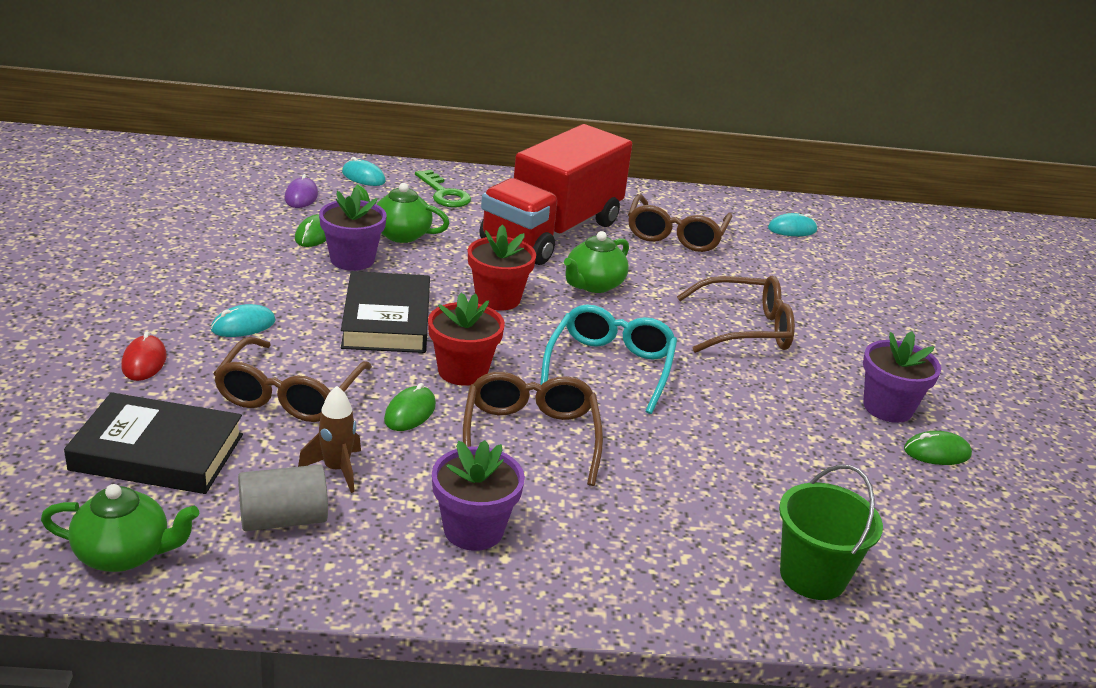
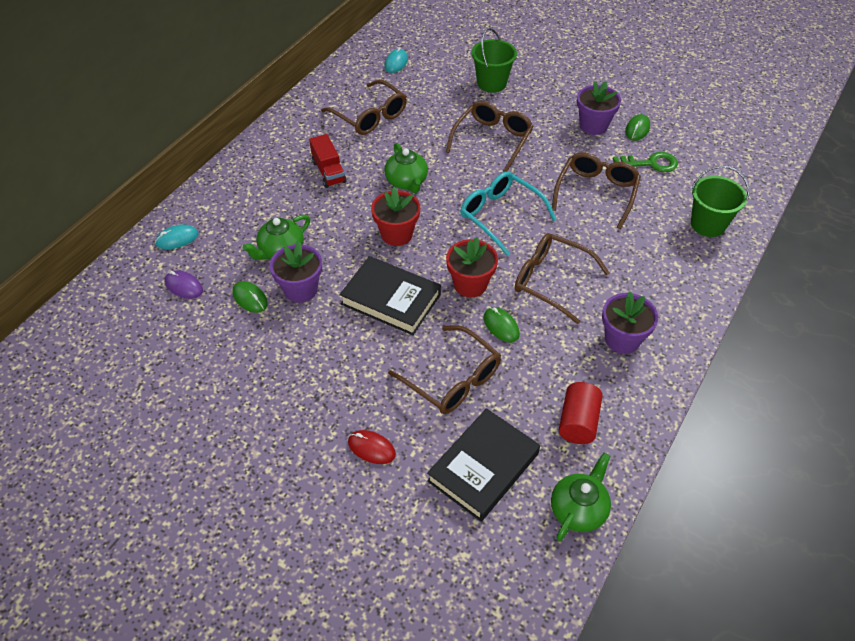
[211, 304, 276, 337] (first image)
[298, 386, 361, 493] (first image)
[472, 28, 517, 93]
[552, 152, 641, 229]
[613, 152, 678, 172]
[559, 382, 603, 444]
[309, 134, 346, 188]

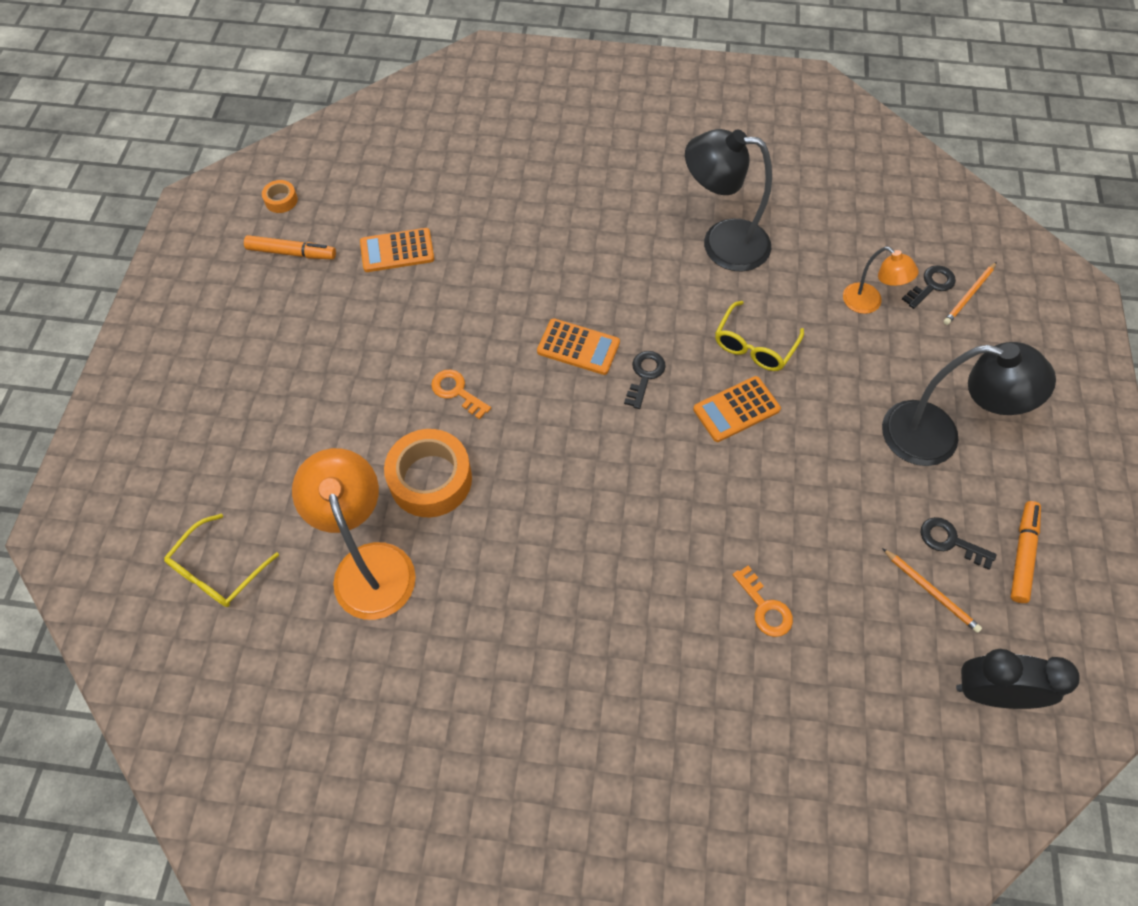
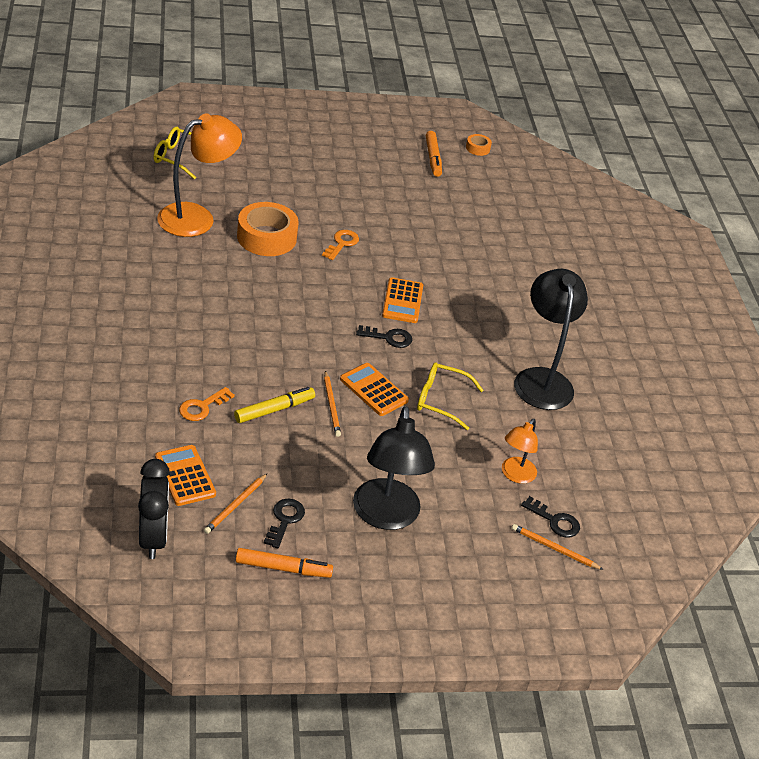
[234, 387, 315, 423]
[324, 371, 341, 437]
[155, 445, 216, 506]

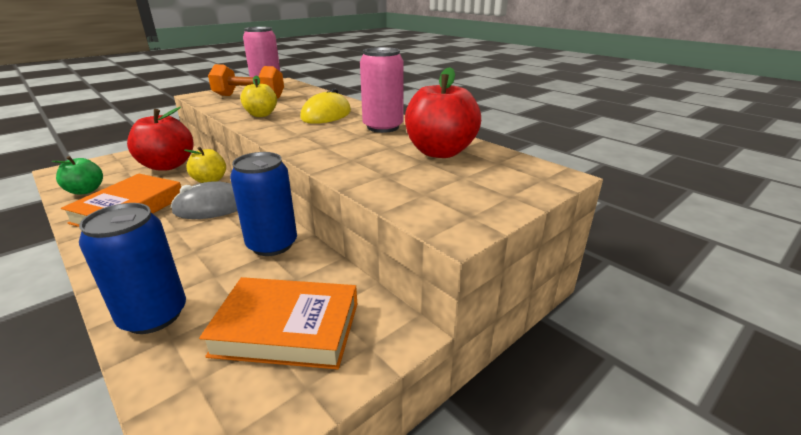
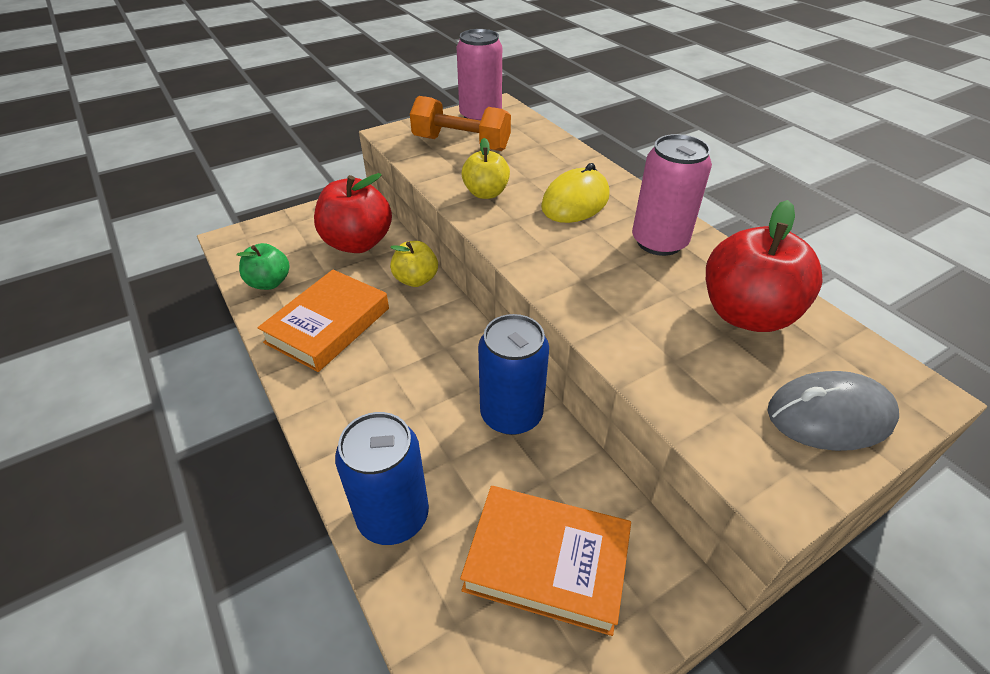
[768, 371, 899, 451]

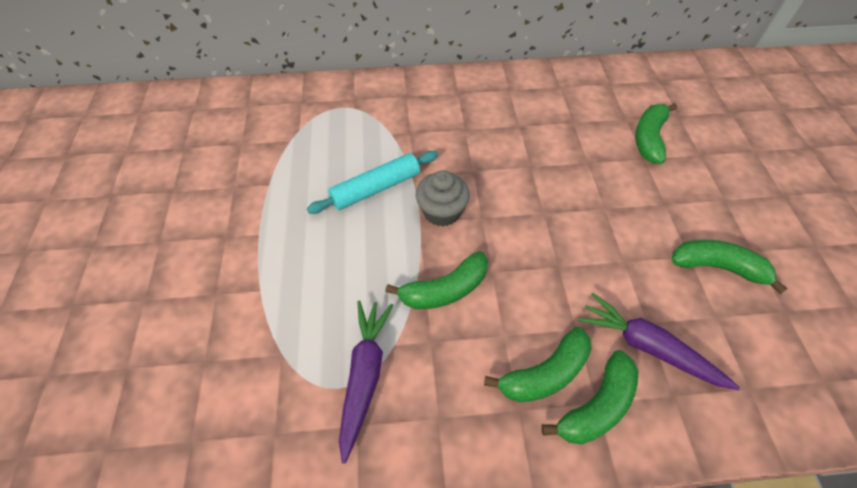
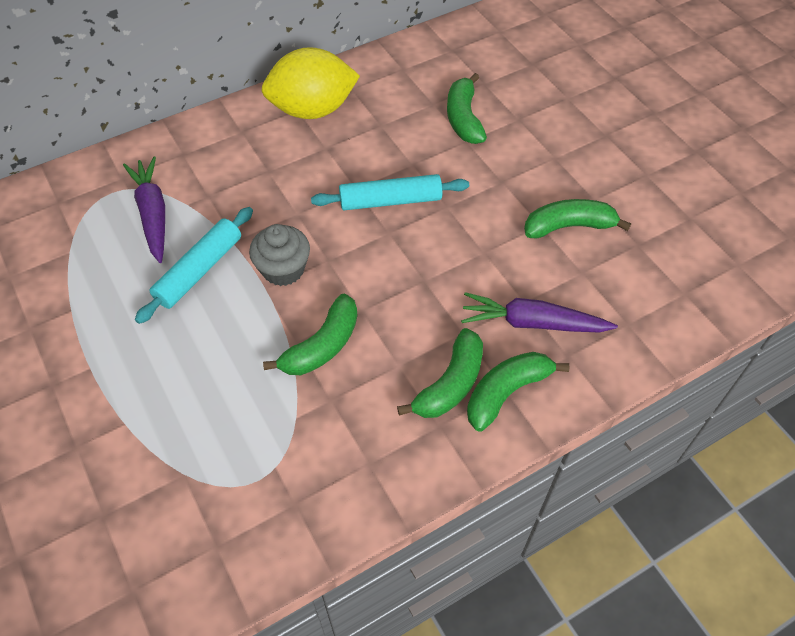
[261, 47, 360, 119]
[311, 174, 469, 210]
[123, 157, 165, 263]
[467, 352, 570, 432]

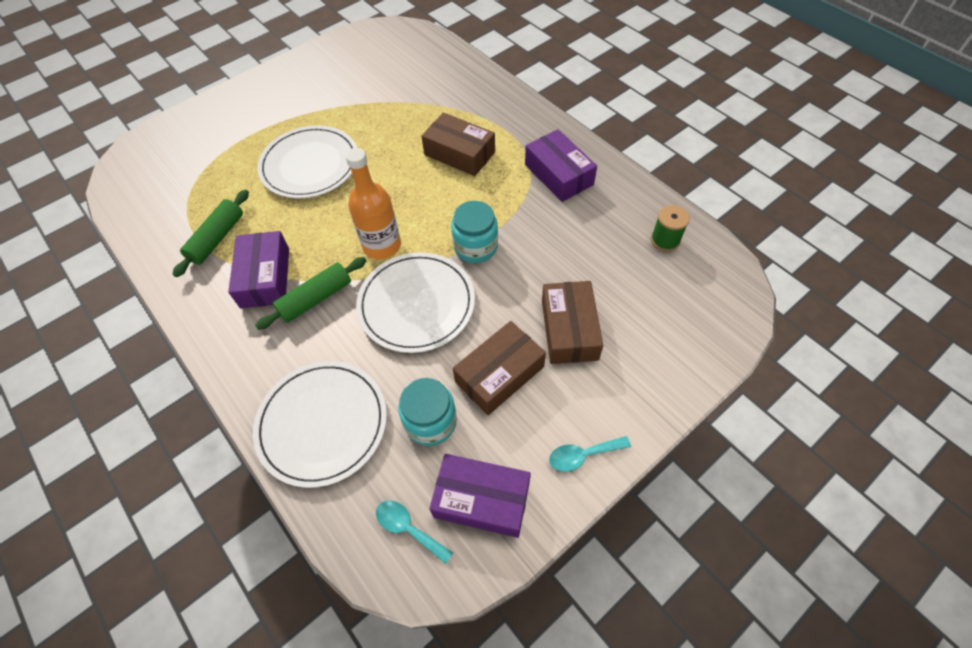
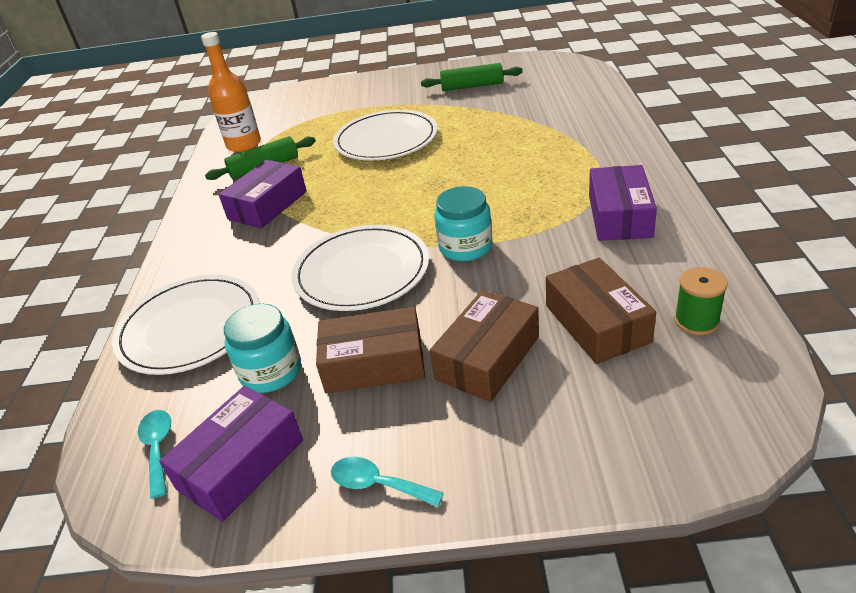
[421, 63, 523, 91]
[201, 32, 261, 152]
[546, 258, 656, 364]
[159, 386, 303, 522]

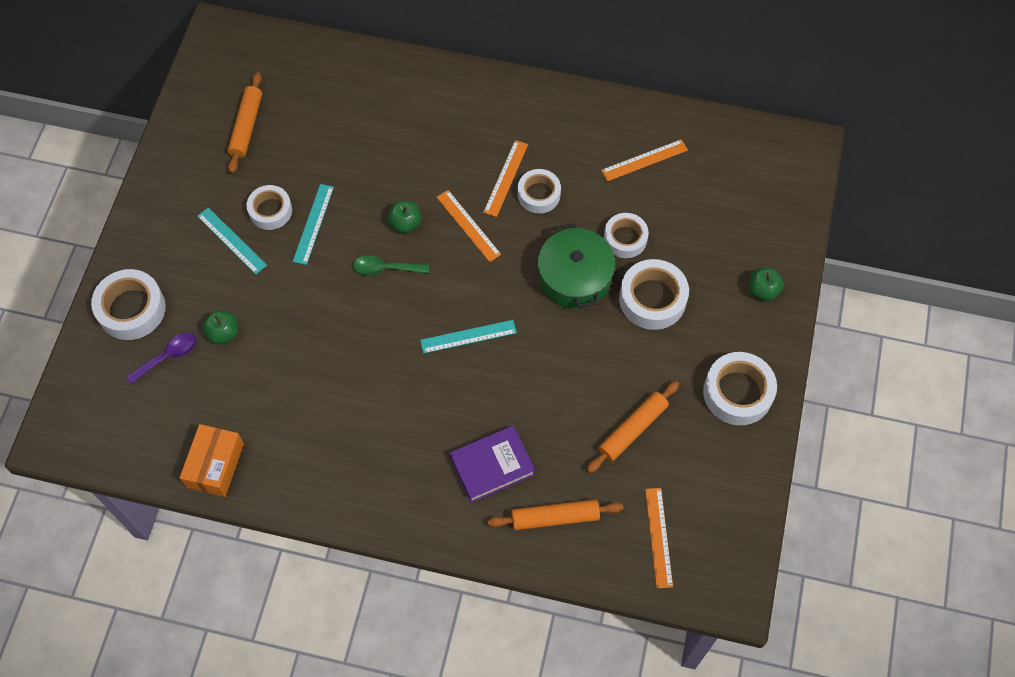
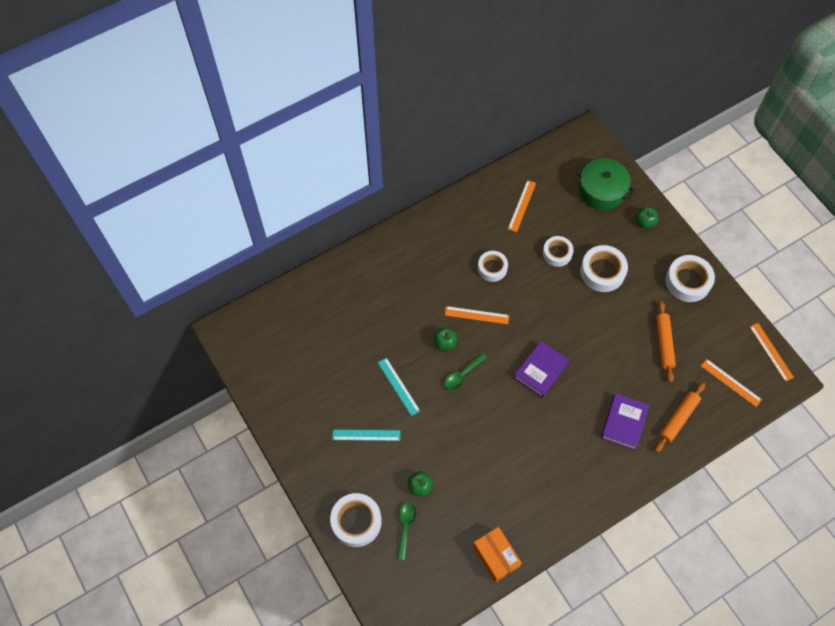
[228, 72, 262, 173] (first image)
[246, 185, 292, 230] (first image)
[750, 323, 794, 382]
[575, 158, 635, 210]
[514, 341, 569, 398]
[397, 502, 416, 560]

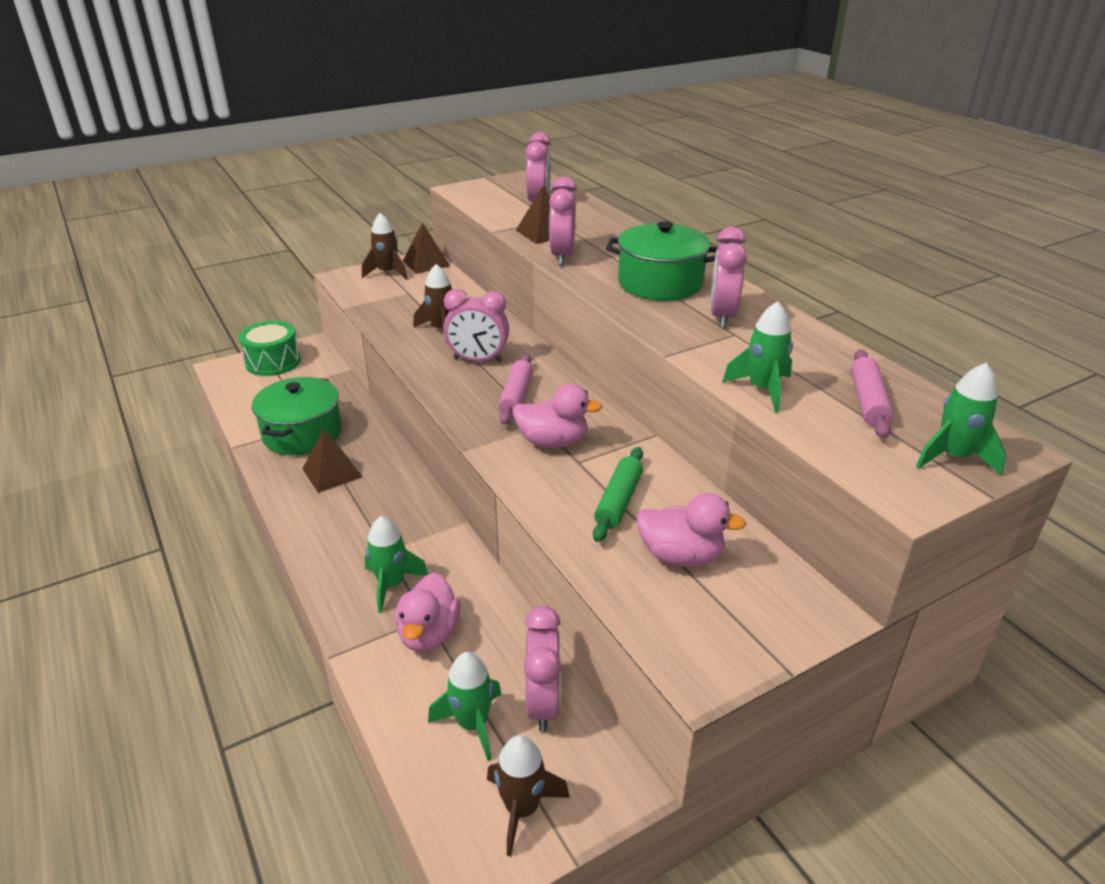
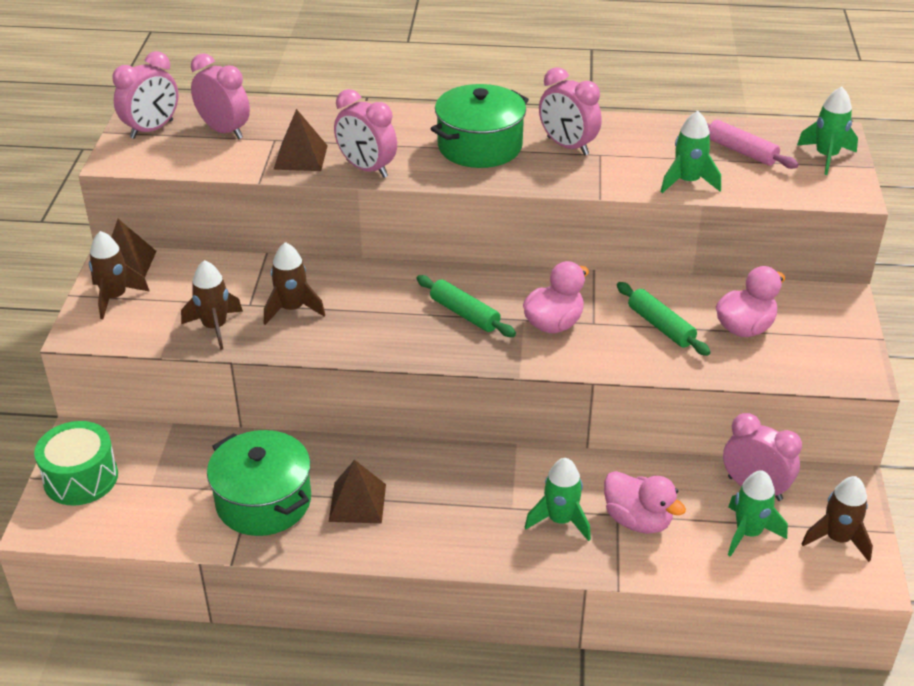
[181, 260, 243, 350]
[112, 51, 178, 139]
[416, 275, 516, 337]

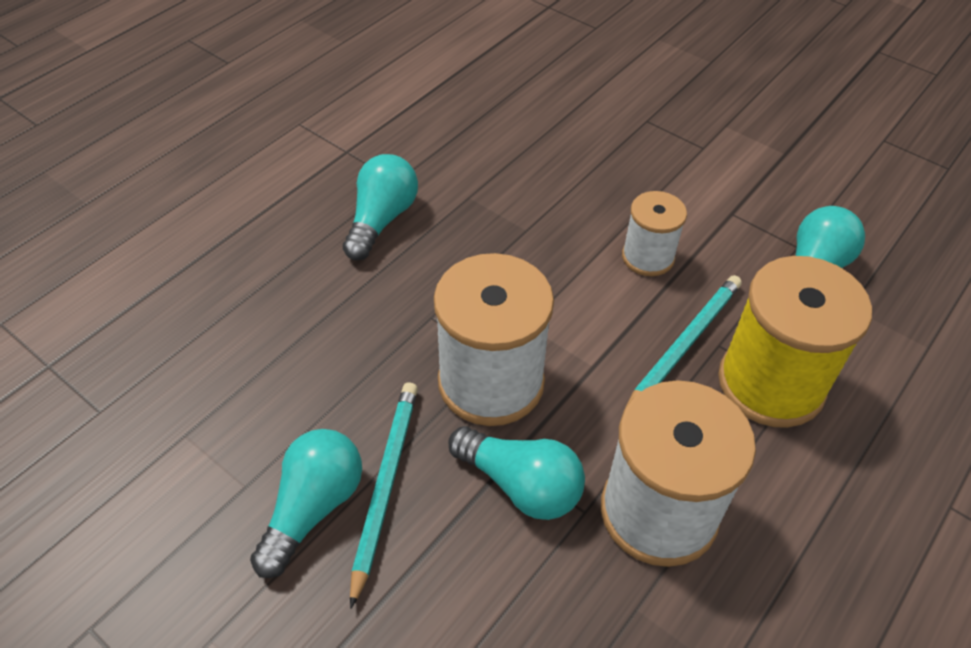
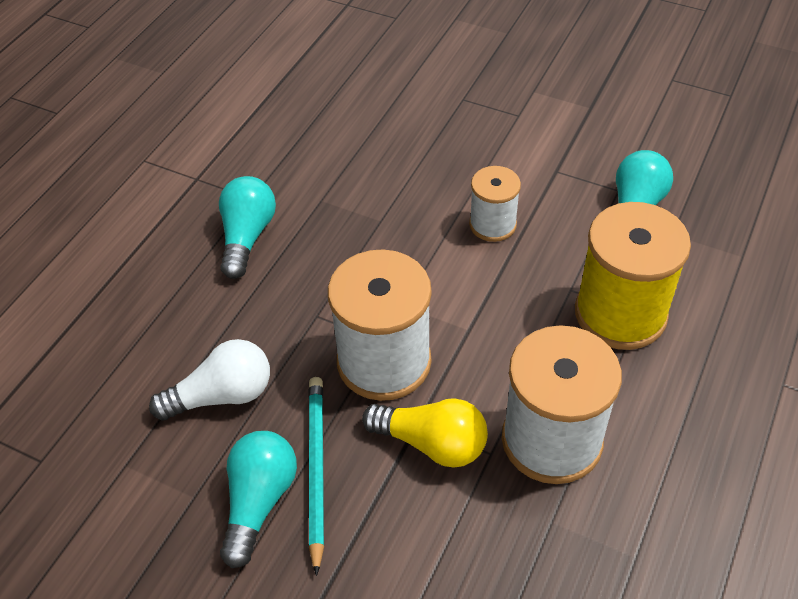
[625, 275, 742, 408] (first image)
[149, 339, 270, 420]
[362, 398, 488, 467]

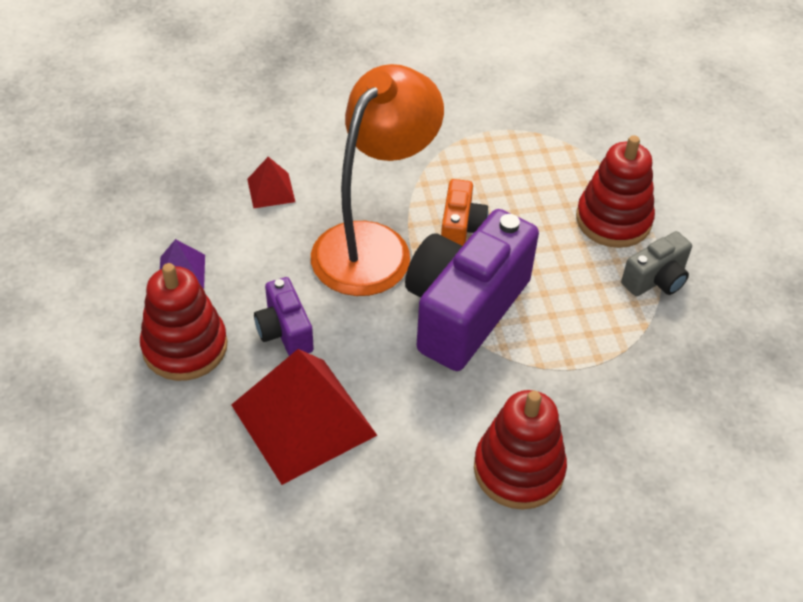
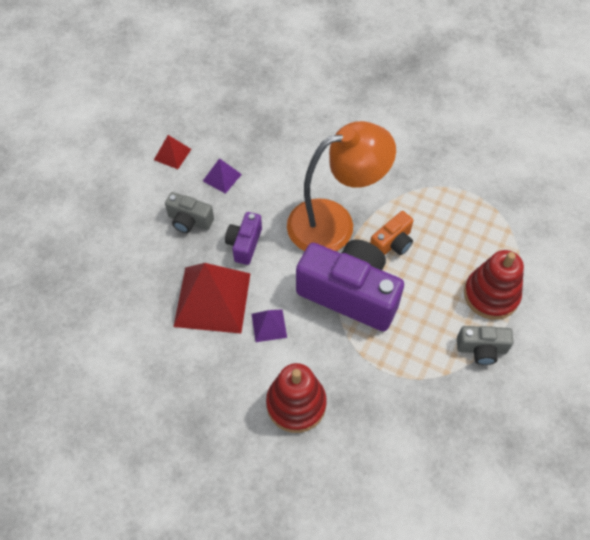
[252, 309, 287, 342]
[154, 135, 191, 169]
[165, 192, 214, 233]
[296, 239, 404, 331]

